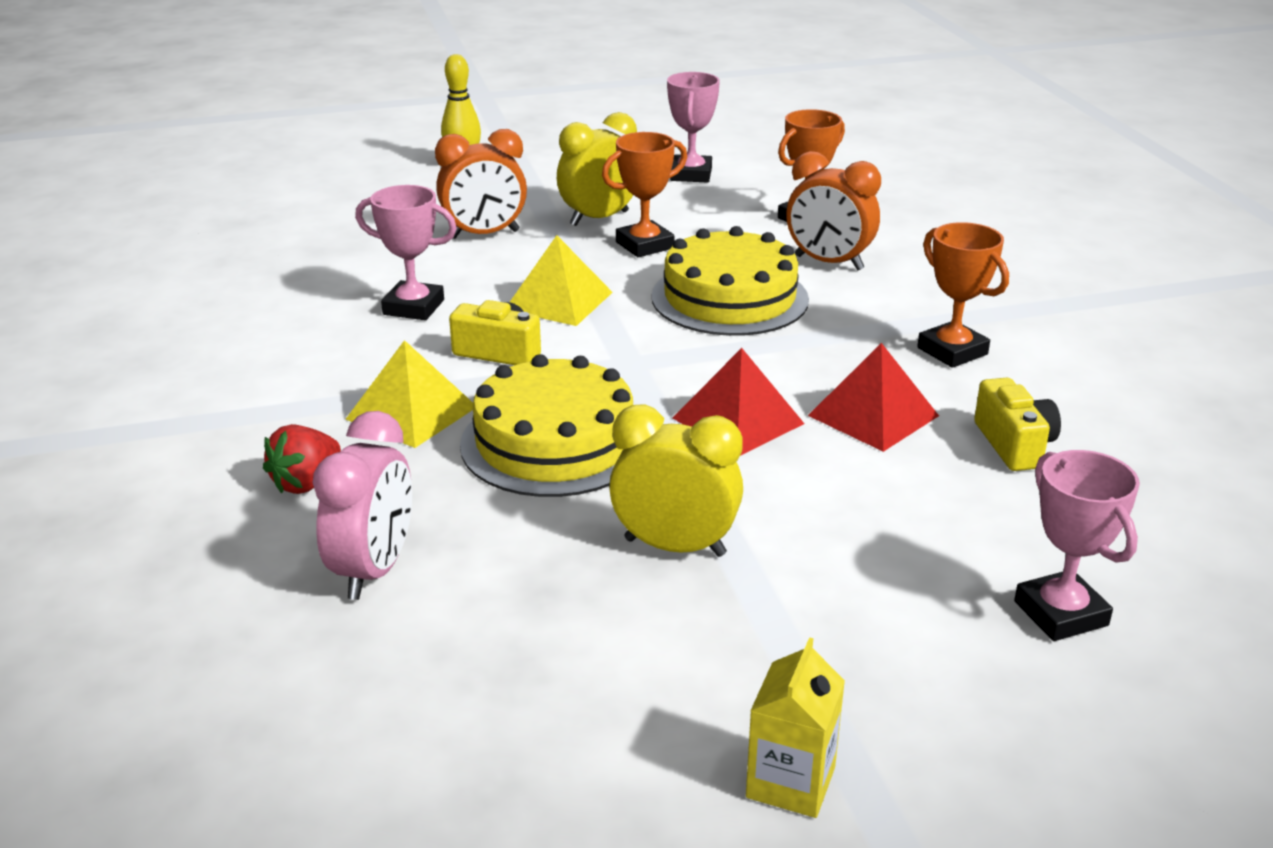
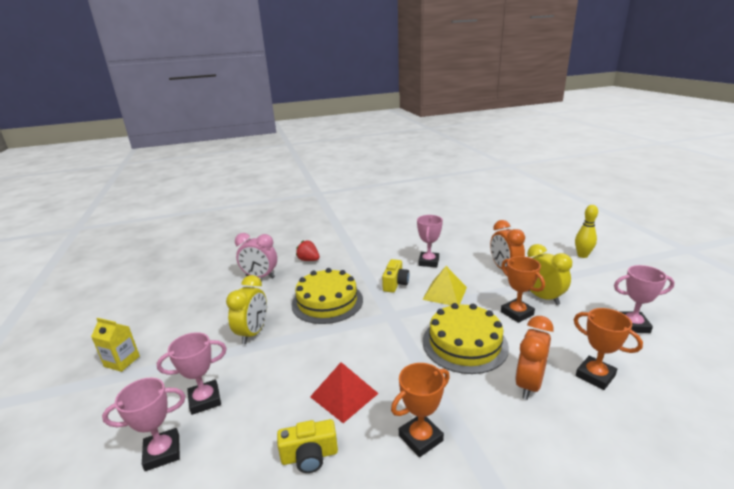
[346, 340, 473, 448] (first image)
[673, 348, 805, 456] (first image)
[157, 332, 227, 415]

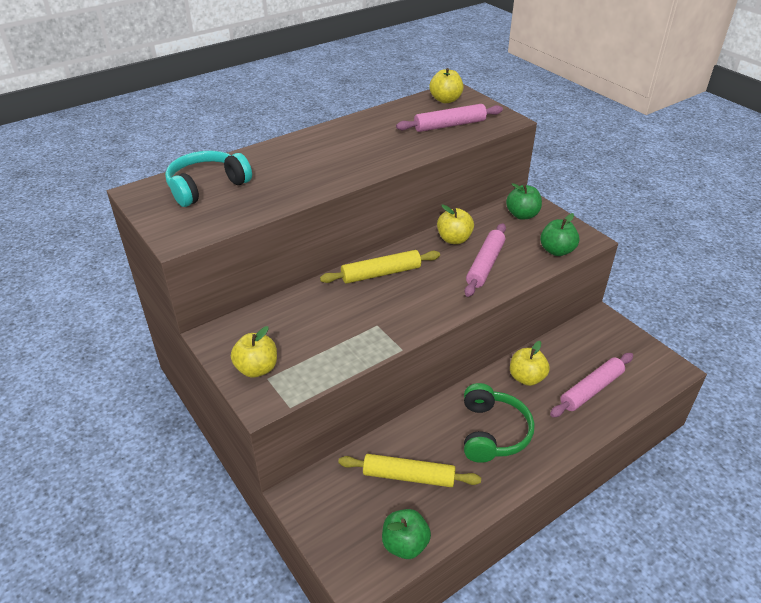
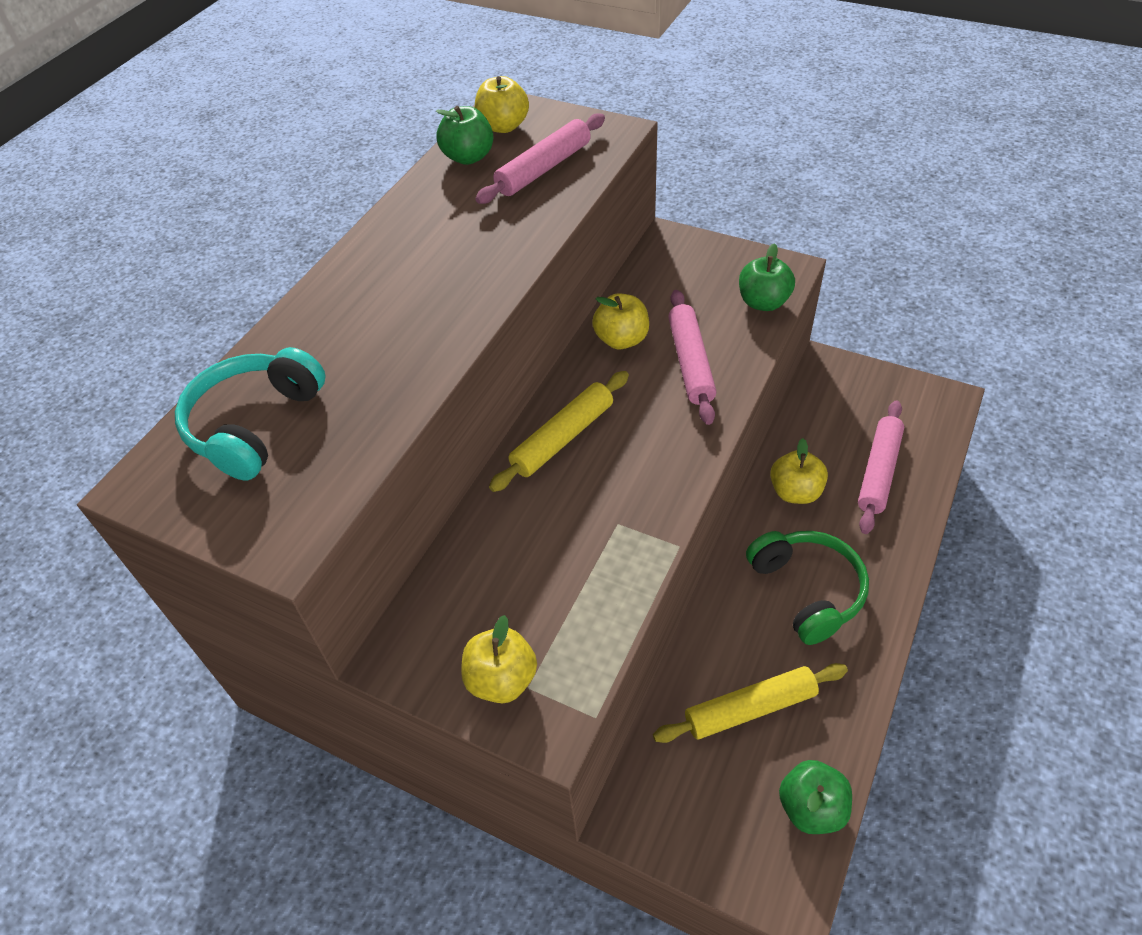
[436, 106, 493, 165]

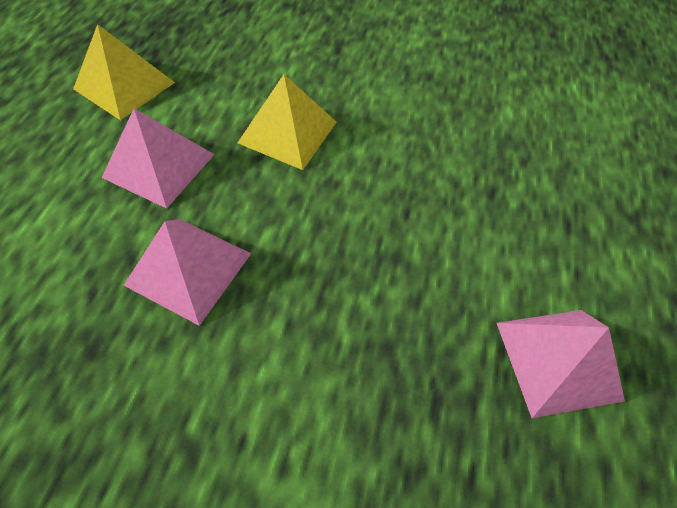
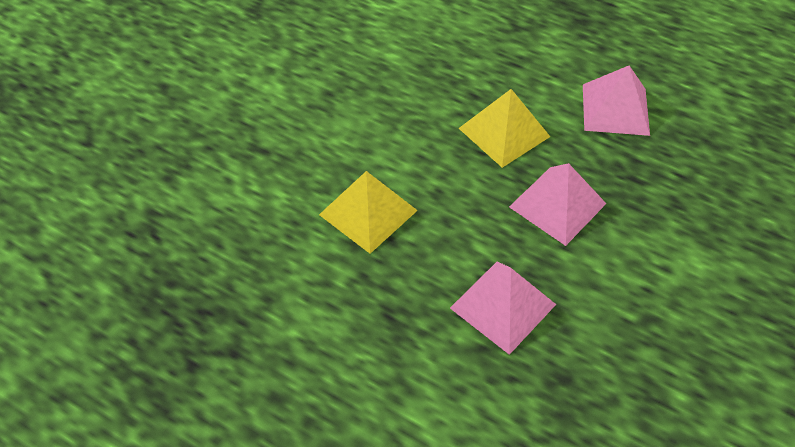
[459, 89, 550, 168]
[509, 163, 607, 246]

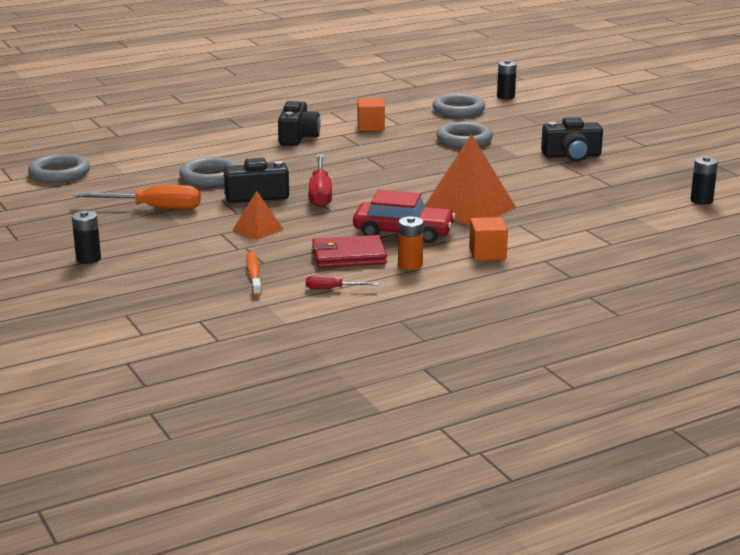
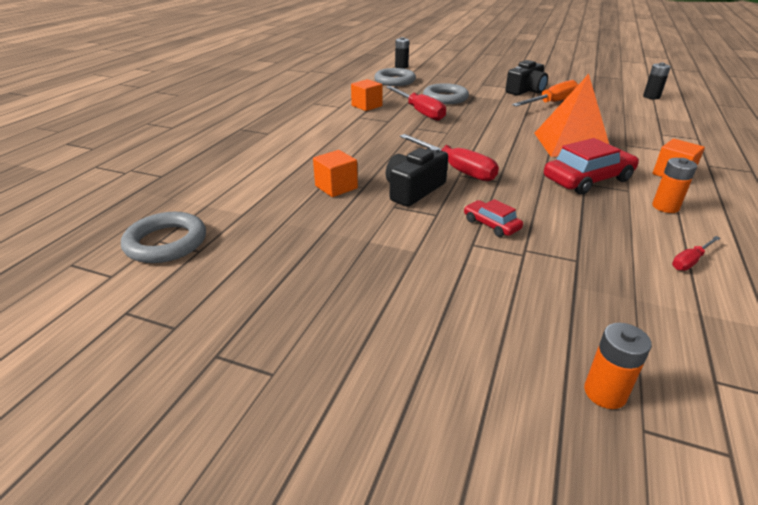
[72, 211, 101, 264] (first image)
[246, 252, 262, 296] (first image)
[278, 101, 321, 146] (first image)
[312, 235, 387, 268] (first image)
[386, 86, 446, 121]
[584, 323, 652, 409]
[512, 80, 579, 107]
[313, 150, 358, 197]
[464, 199, 523, 237]

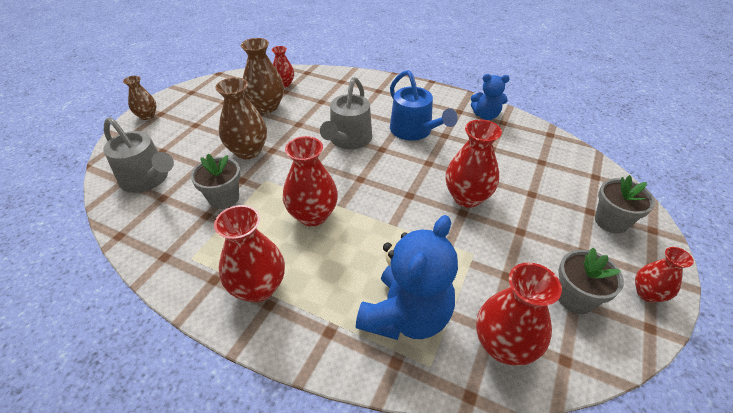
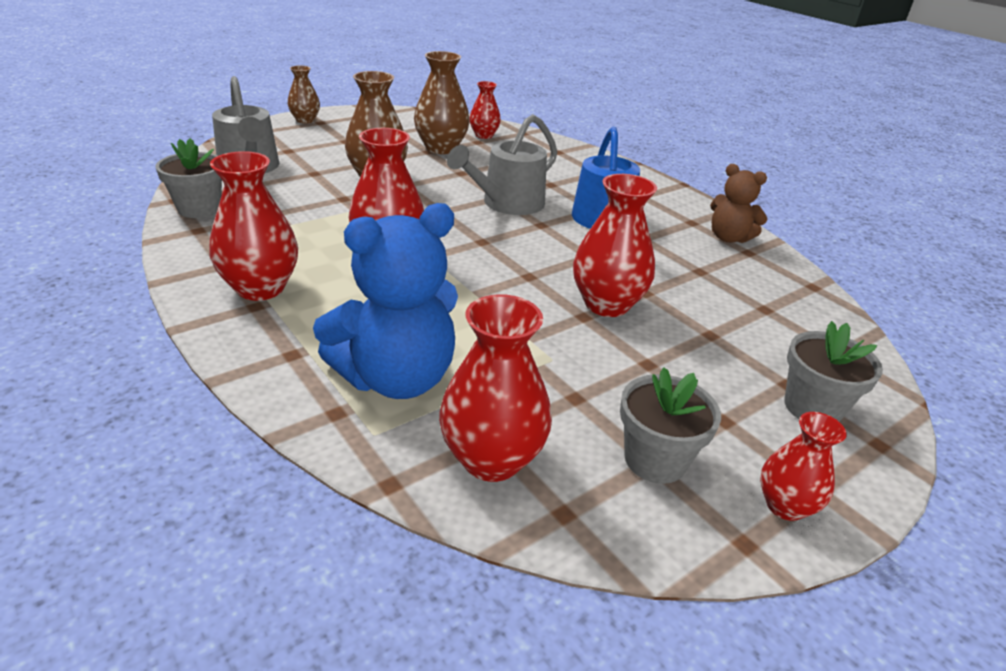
[155, 138, 222, 218]
[710, 164, 767, 243]

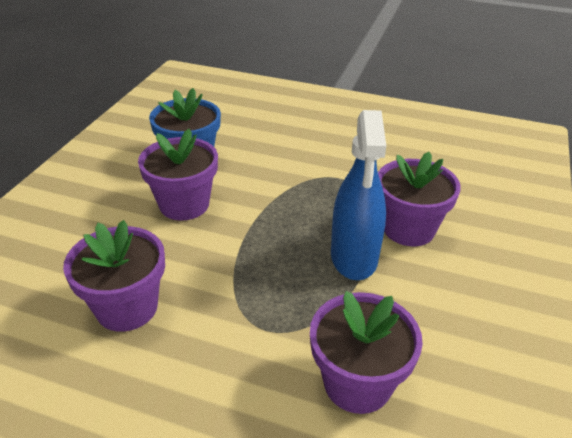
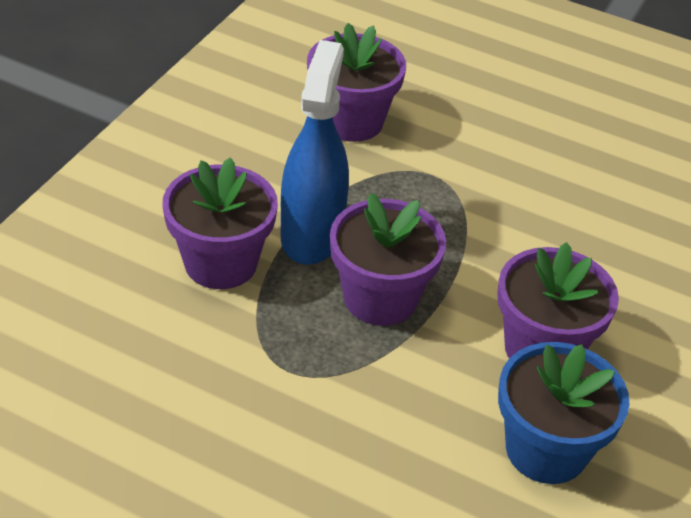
[330, 193, 446, 326]

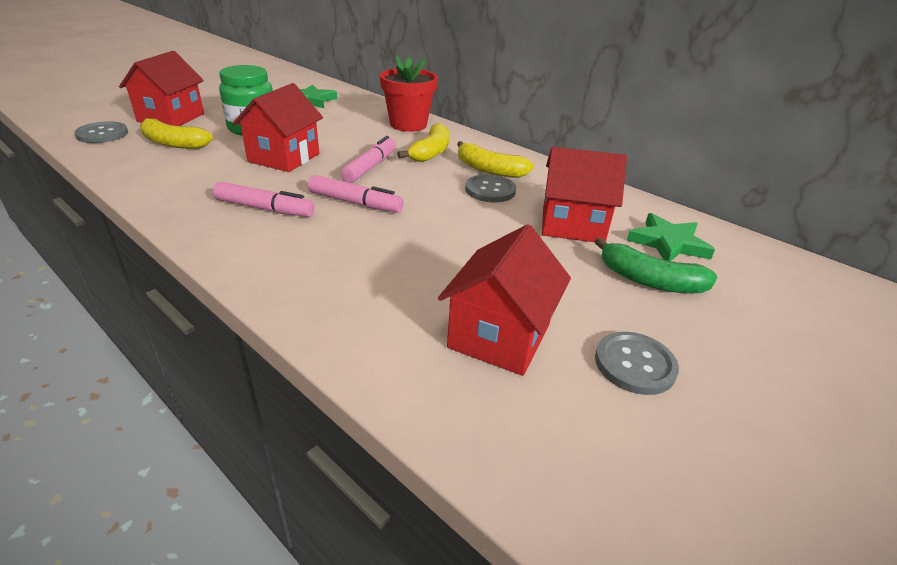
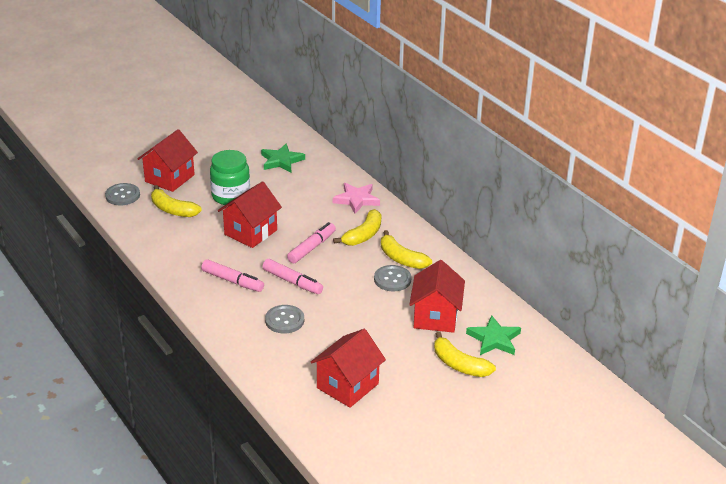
[265, 305, 304, 334]
[333, 183, 380, 214]
[434, 332, 496, 377]
[409, 260, 465, 333]

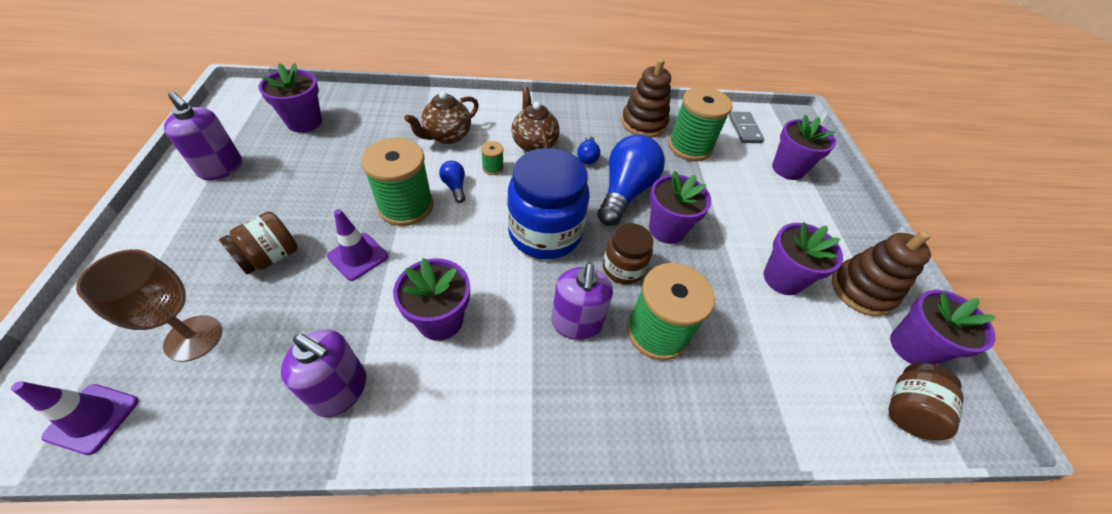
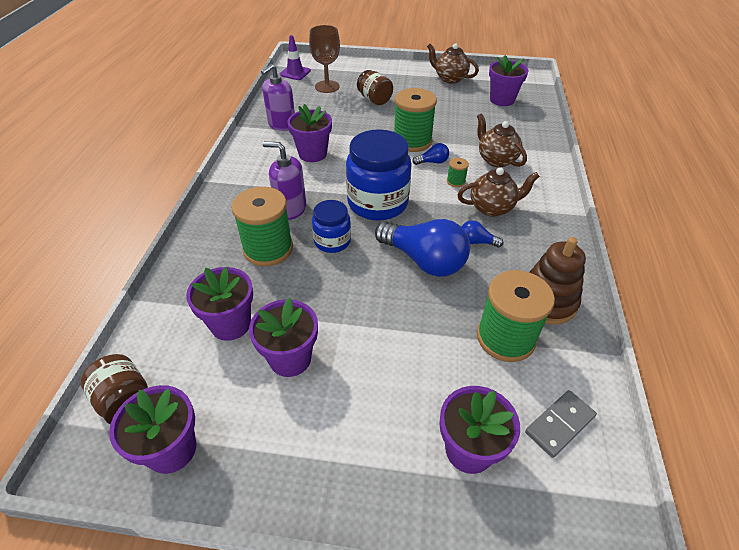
[327, 209, 388, 281] (first image)
[832, 231, 931, 316] (first image)
[186, 267, 253, 341]
[427, 43, 479, 84]
[312, 200, 351, 253]
[525, 390, 597, 458]

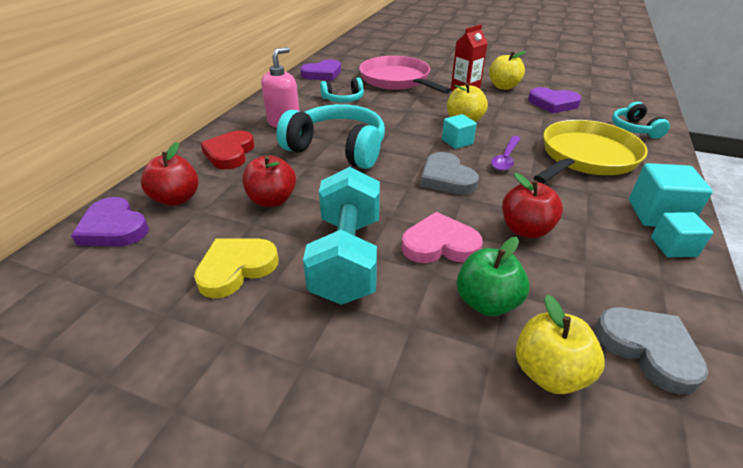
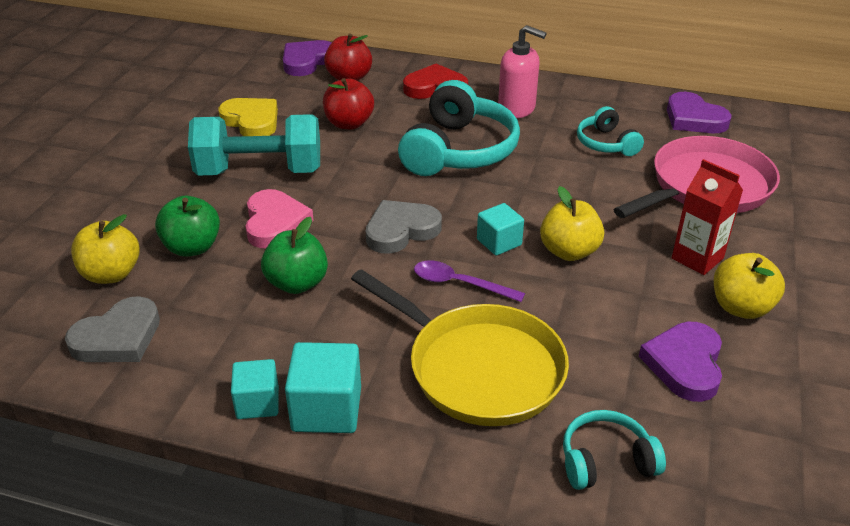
[261, 217, 328, 294]

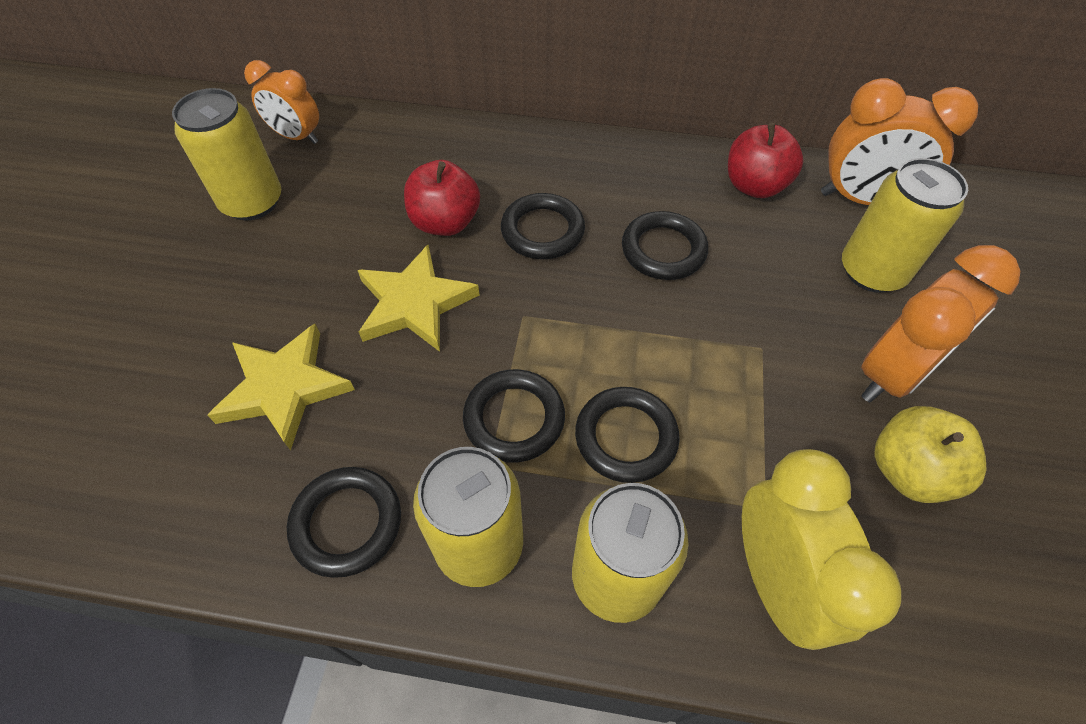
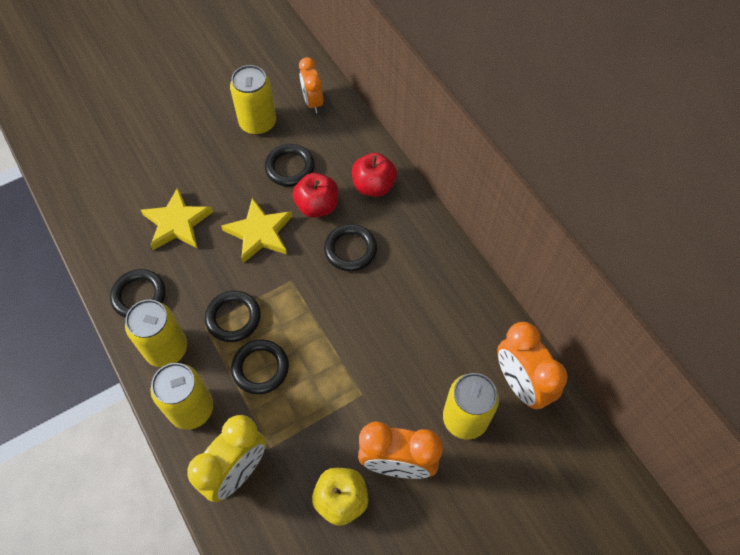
[265, 144, 315, 186]
[352, 153, 397, 197]

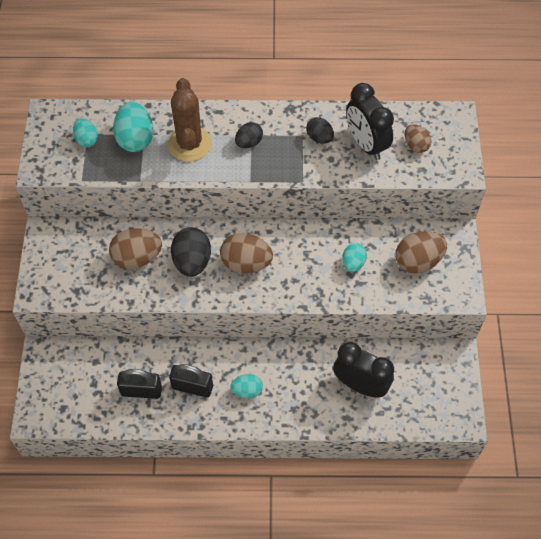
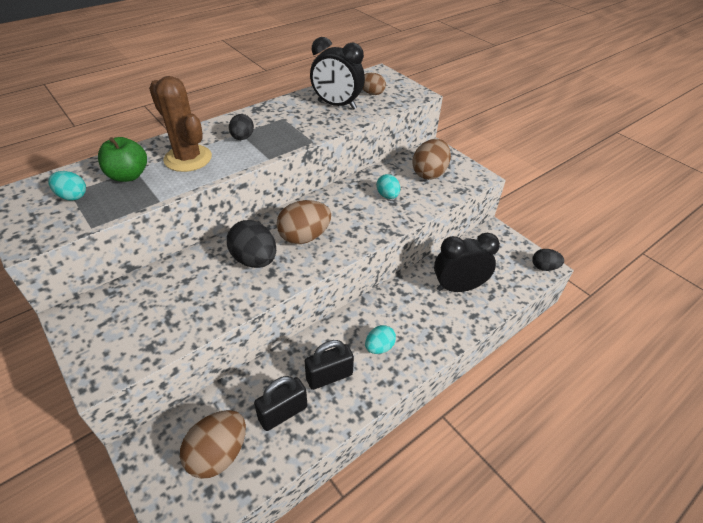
[180, 410, 246, 479]
[532, 249, 564, 271]
[98, 137, 147, 182]

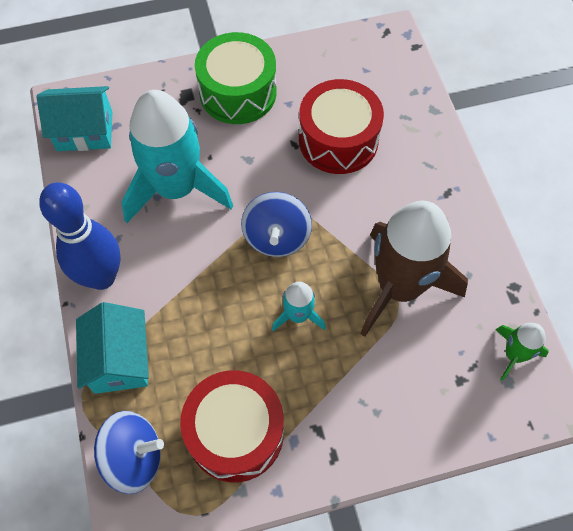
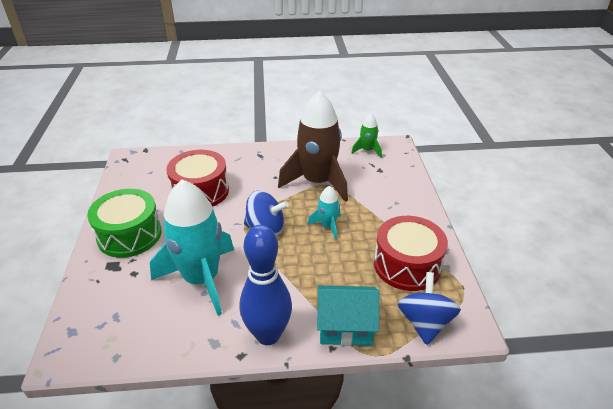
[36, 86, 112, 151] (first image)

